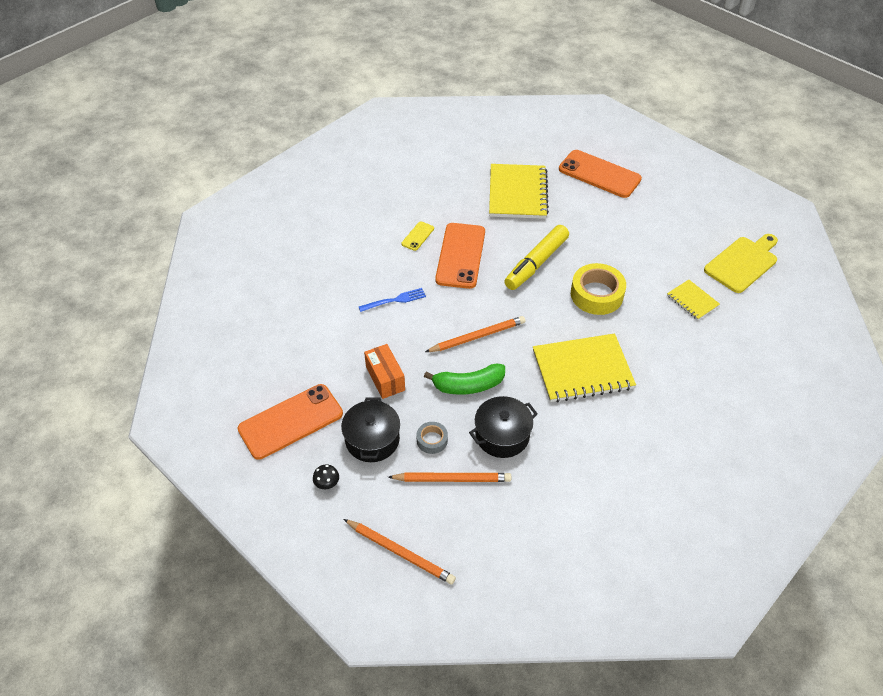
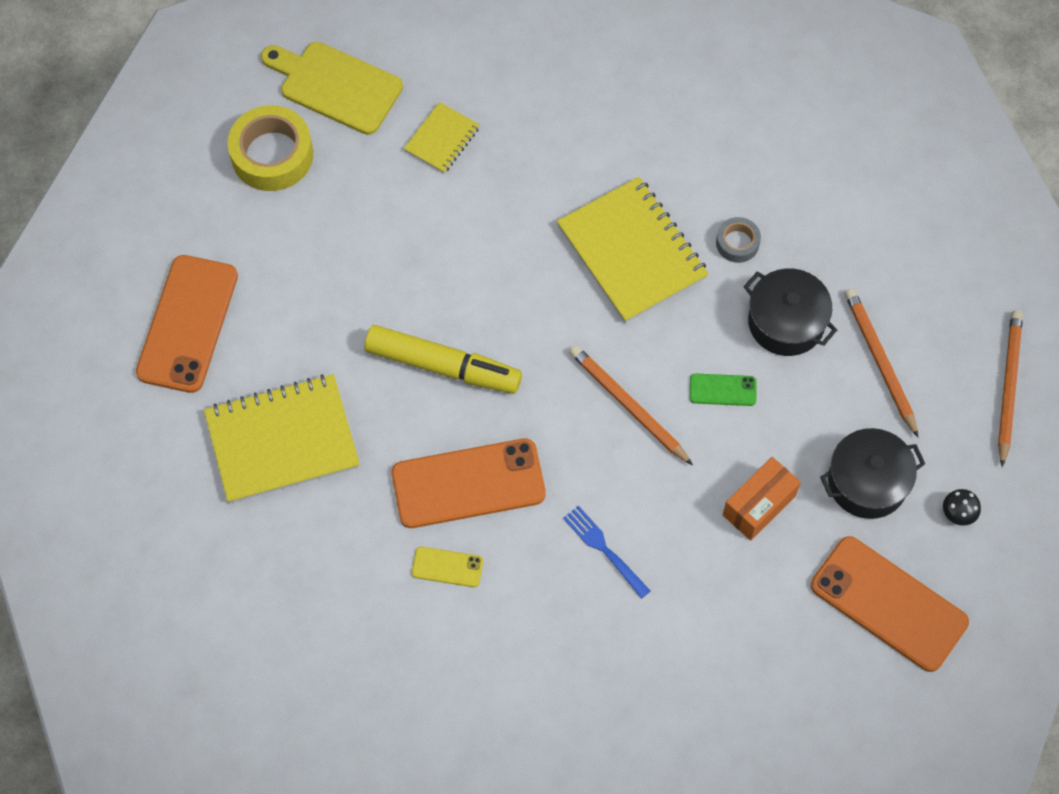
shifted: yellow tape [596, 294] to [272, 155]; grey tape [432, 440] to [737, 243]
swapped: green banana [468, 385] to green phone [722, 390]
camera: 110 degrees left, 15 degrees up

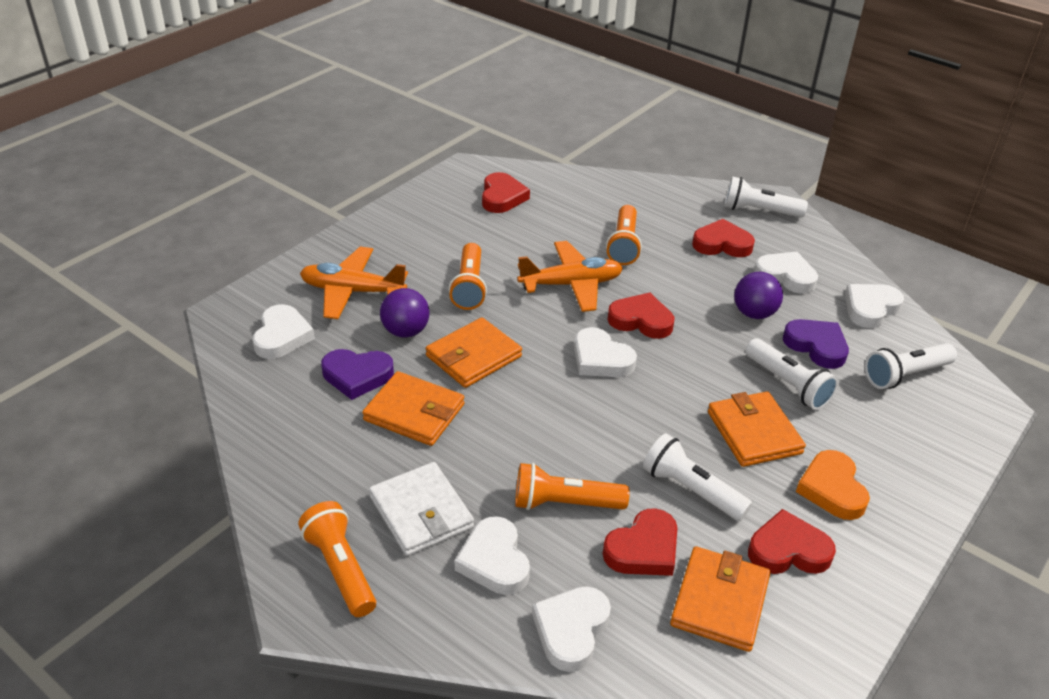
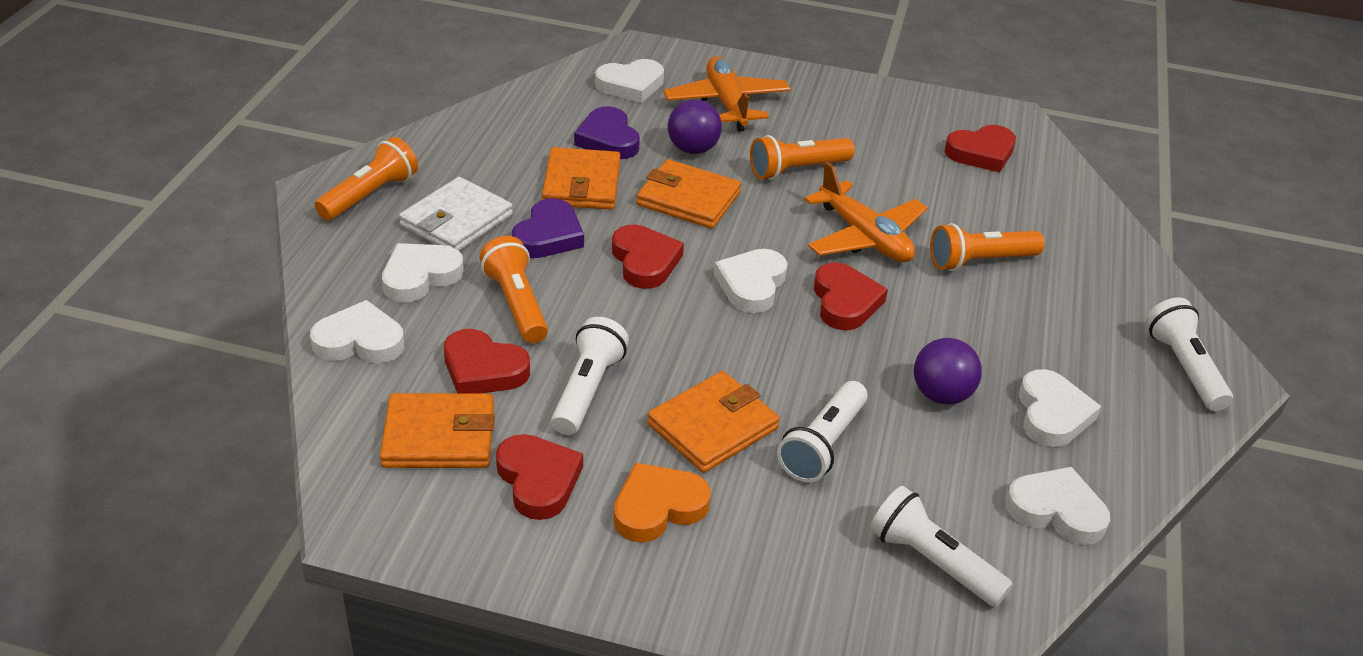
shifted: red heart [722, 244] to [645, 261]; purple heart [816, 346] to [548, 236]
camera: 65 degrees right, 0 degrees up

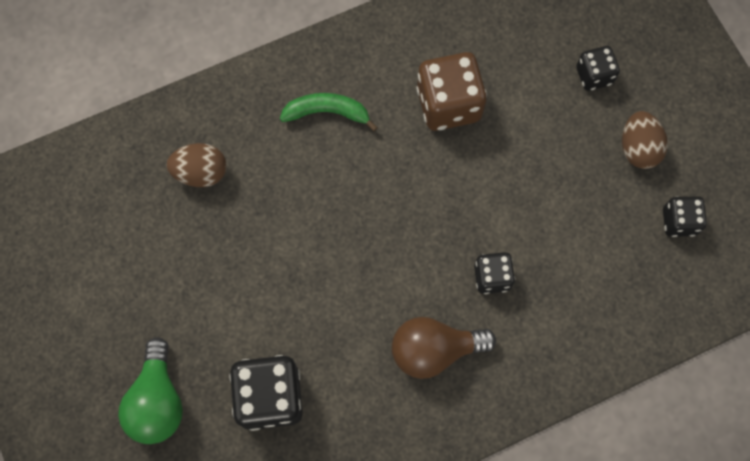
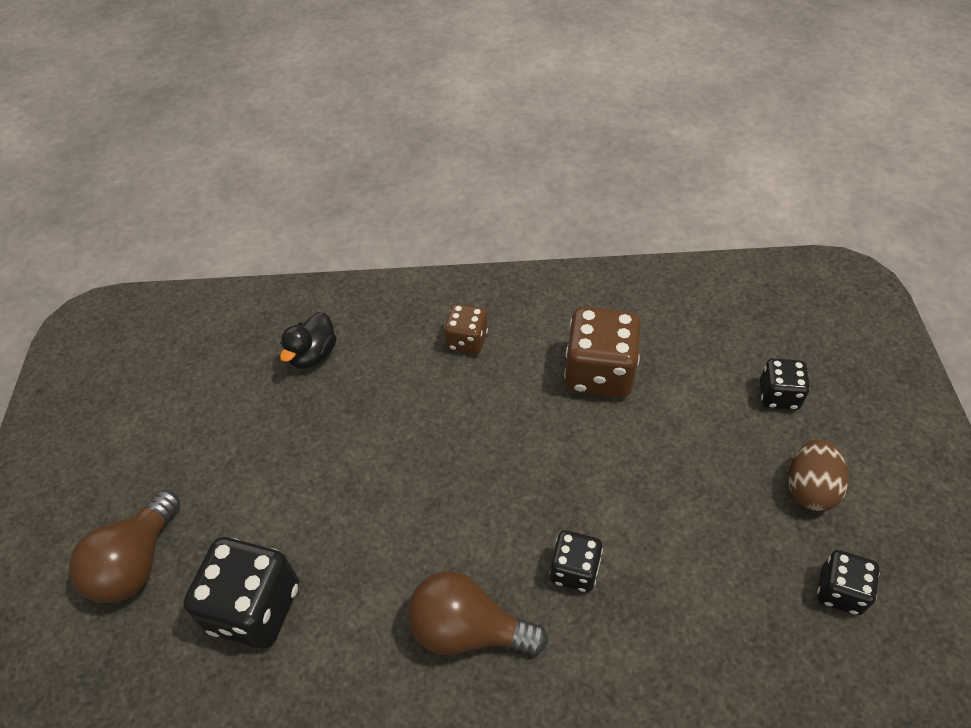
swapped: green banana [327, 112] to brown dice [467, 340]; brown egg [201, 172] to black duck [313, 355]
repainted: green light bulb [158, 401] to brown light bulb [136, 562]
camera: 25 degrees right, 20 degrees down

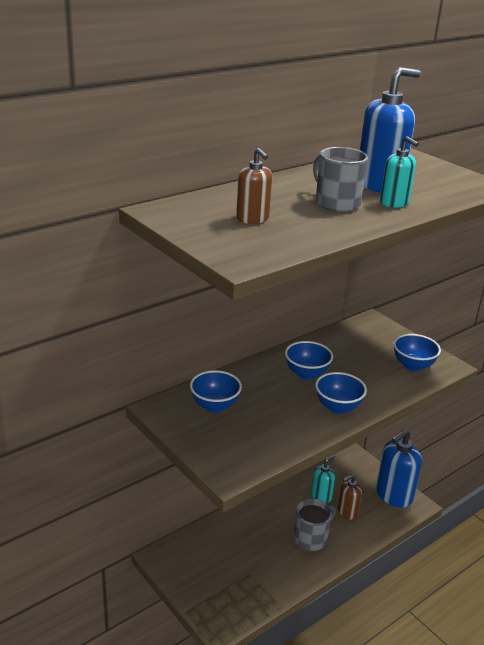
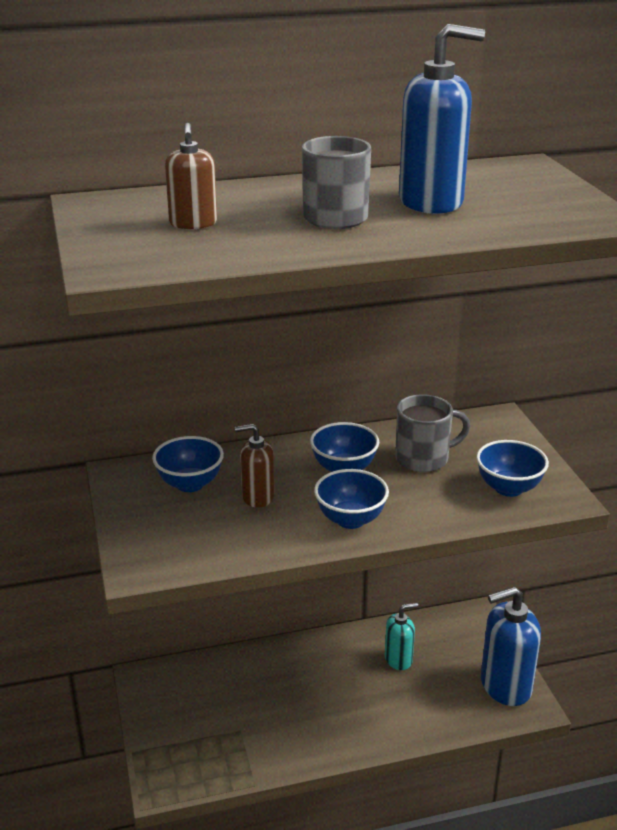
gone: turquoise soap dispenser [394, 203]
shifted: brown soap dispenser [347, 512] to [257, 497]; grey mug [311, 538] to [424, 458]
camera: 25 degrees right, 0 degrees up

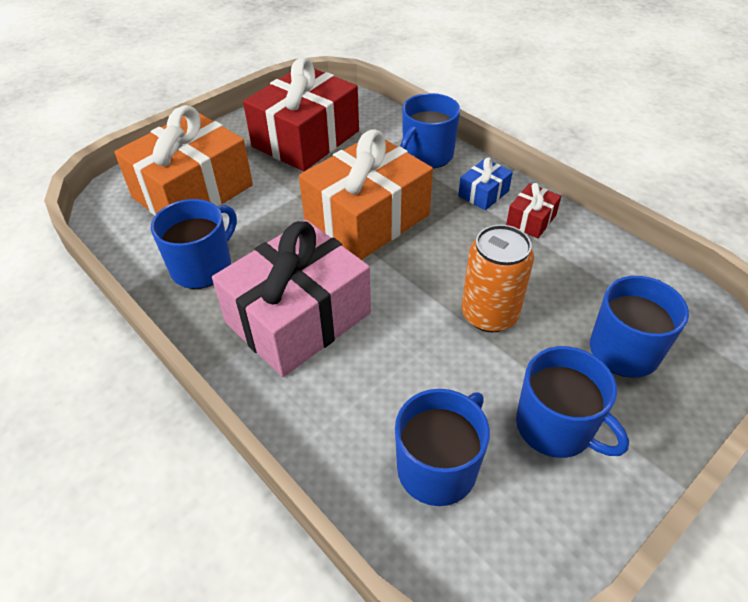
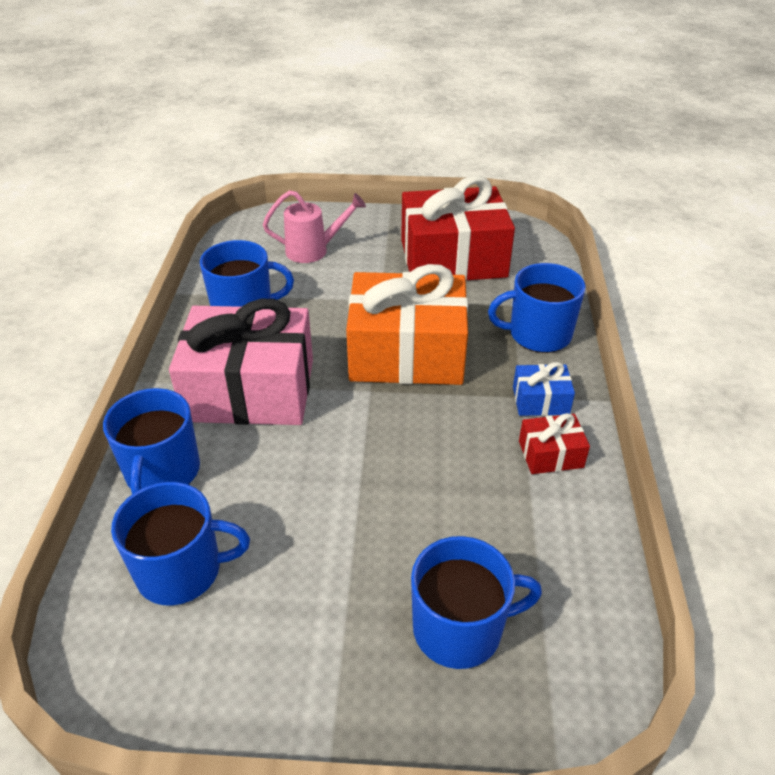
gone: orange can [489, 314]
shifted: blue mug [555, 427] to [162, 472]
swapped: orange gift [193, 191] to pink watering can [313, 250]
camera: 45 degrees right, 5 degrees down

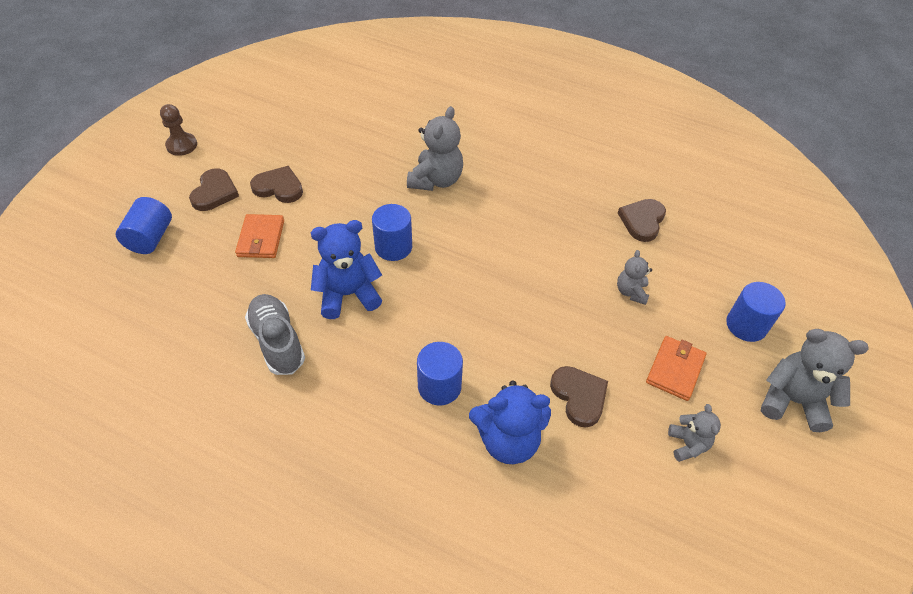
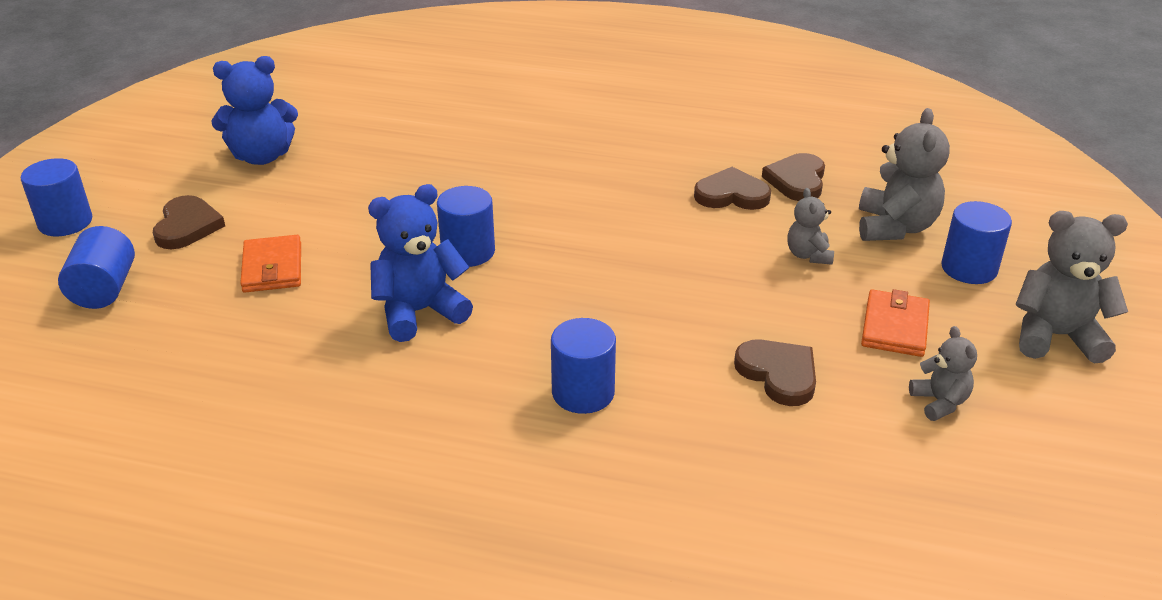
gone: brown pawn [182, 145]; grey shoe [277, 342]
new: blue cylinder [65, 222]
shifted: grey teddy bear [436, 180] to [895, 227]; brown heart [279, 187] to [731, 195]; blue teddy bear [508, 440] to [262, 156]
camera: 10 degrees left, 15 degrees down

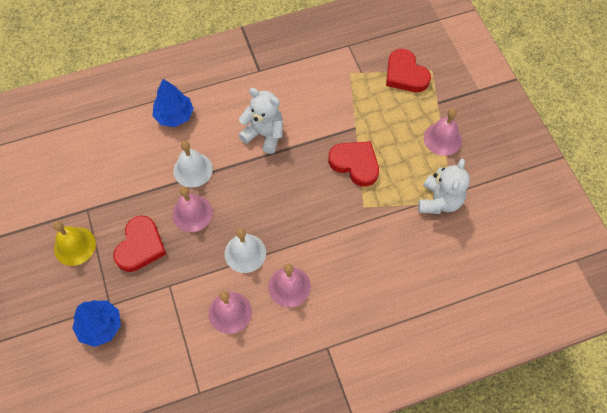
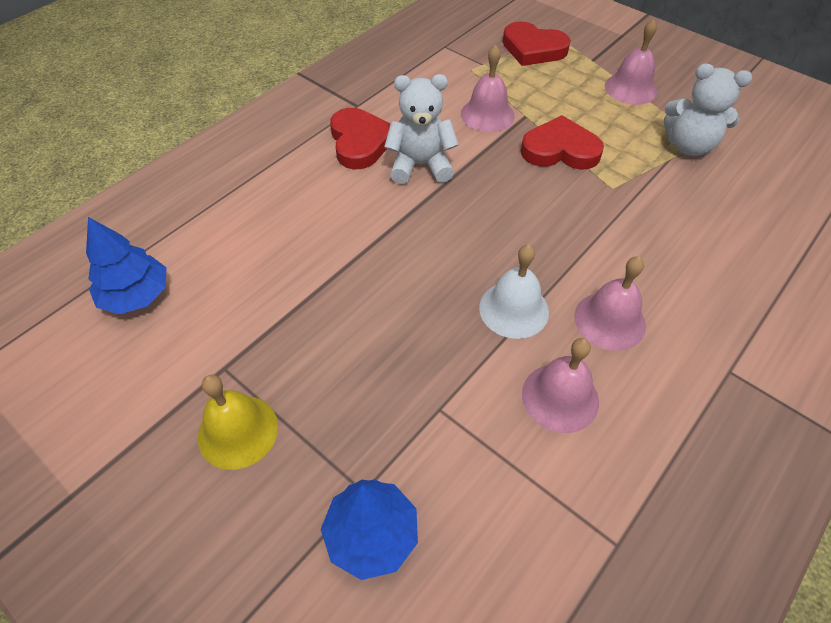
gone: white bell [193, 170]
shifted: blue tree [174, 115] to [136, 295]; pink bell [192, 213] to [487, 114]; red heart [140, 246] to [360, 142]
rotated: white teddy bear [439, 201] = [689, 146] 120 degrees clockwise
camera: 30 degrees left, 10 degrees down

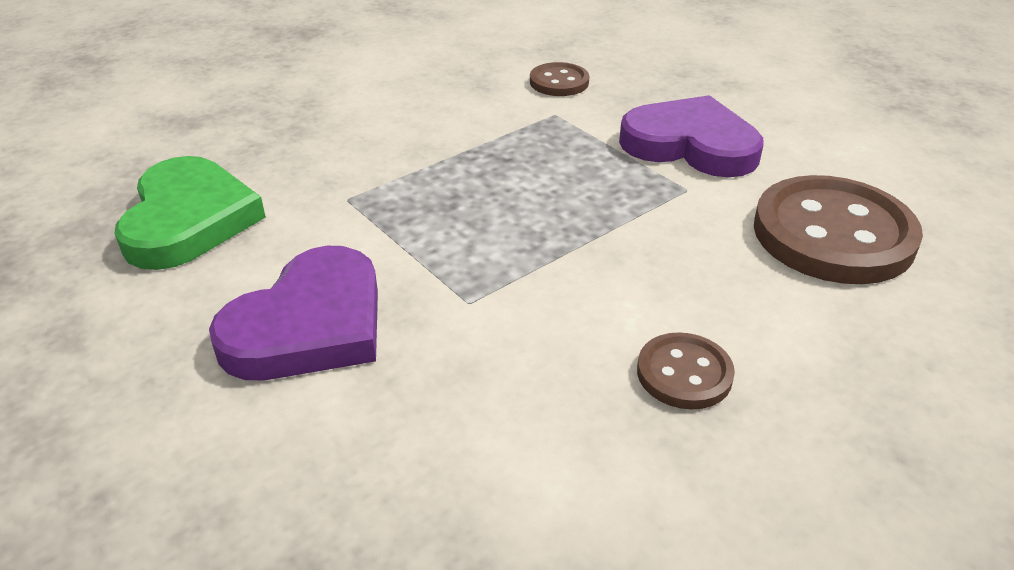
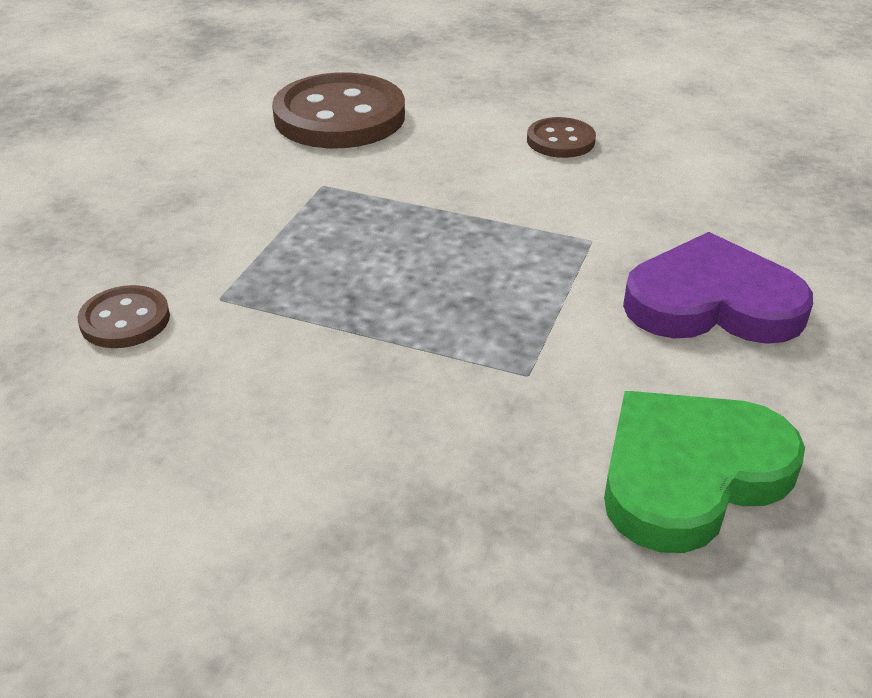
gone: purple heart [690, 145]
camera: 120 degrees left, 0 degrees up

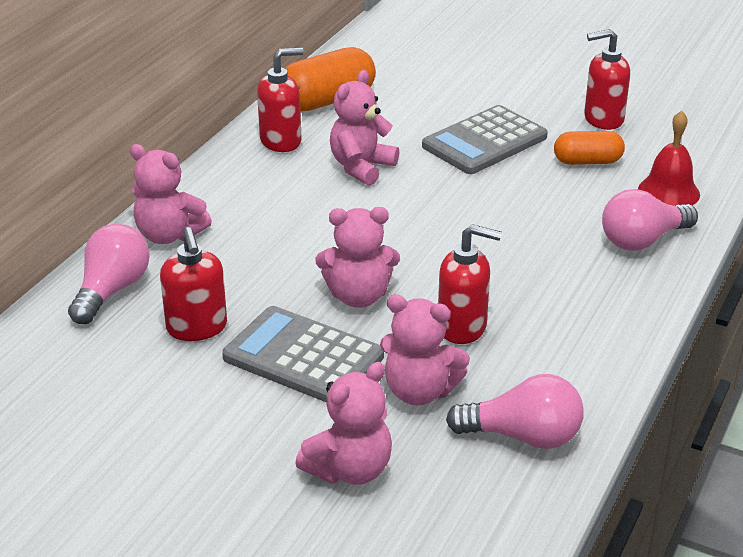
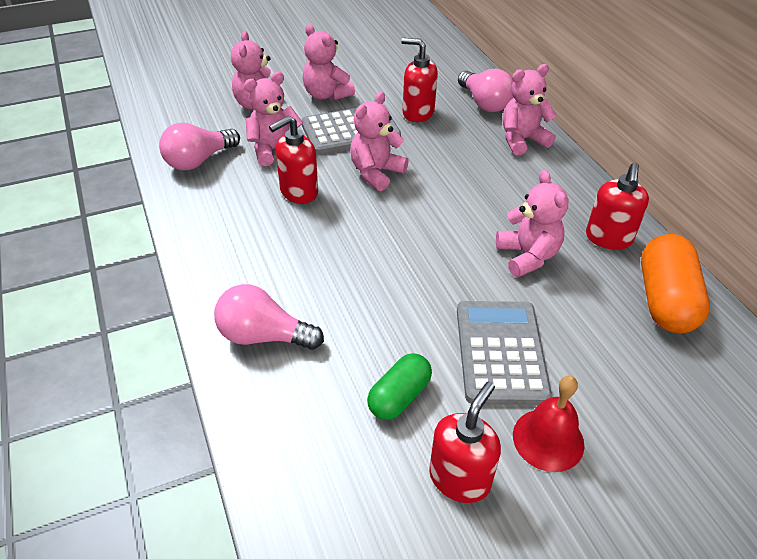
new: pink teddy bear [326, 95]
shifted: red bell [668, 192] to [548, 439]
repainted: orange capsule [587, 162] to green capsule [399, 396]
rotated: pink light bulb [642, 240] = [263, 336] 90 degrees counterclockwise
camera: 130 degrees right, 10 degrees up

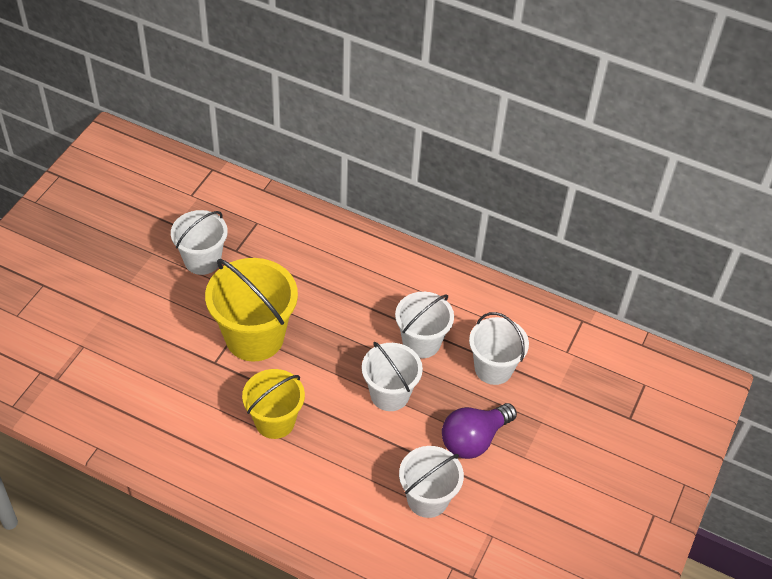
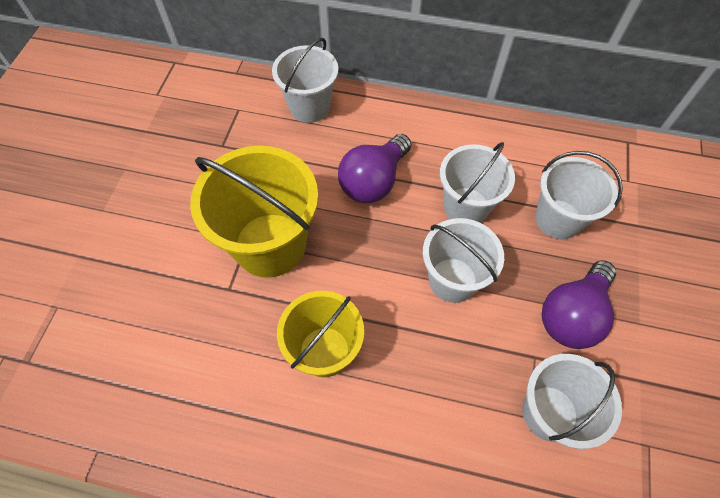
new: purple light bulb [374, 181]
shifted: white bucket [202, 260] to [309, 107]
camera: 10 degrees left, 10 degrees up

